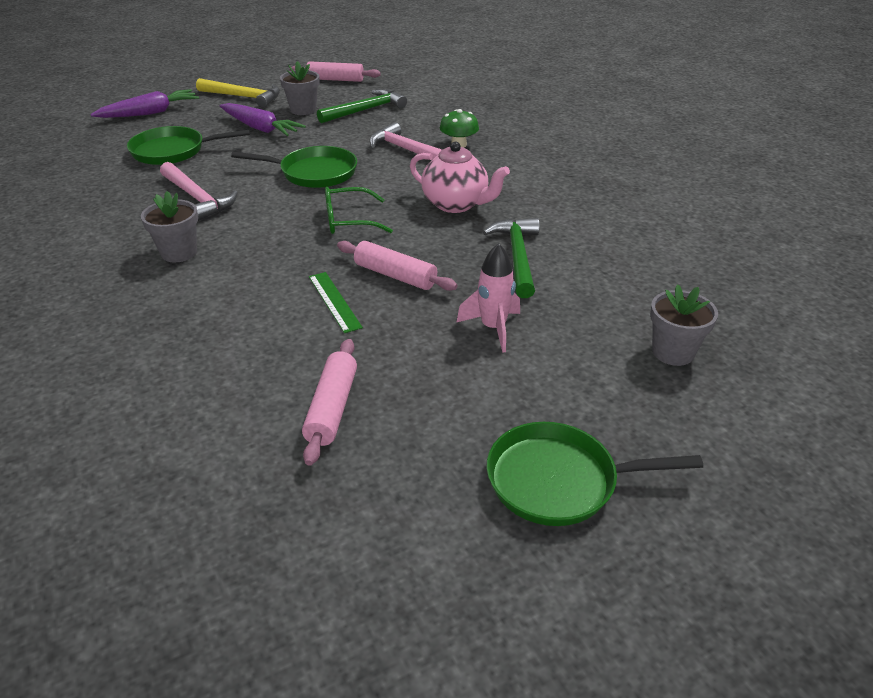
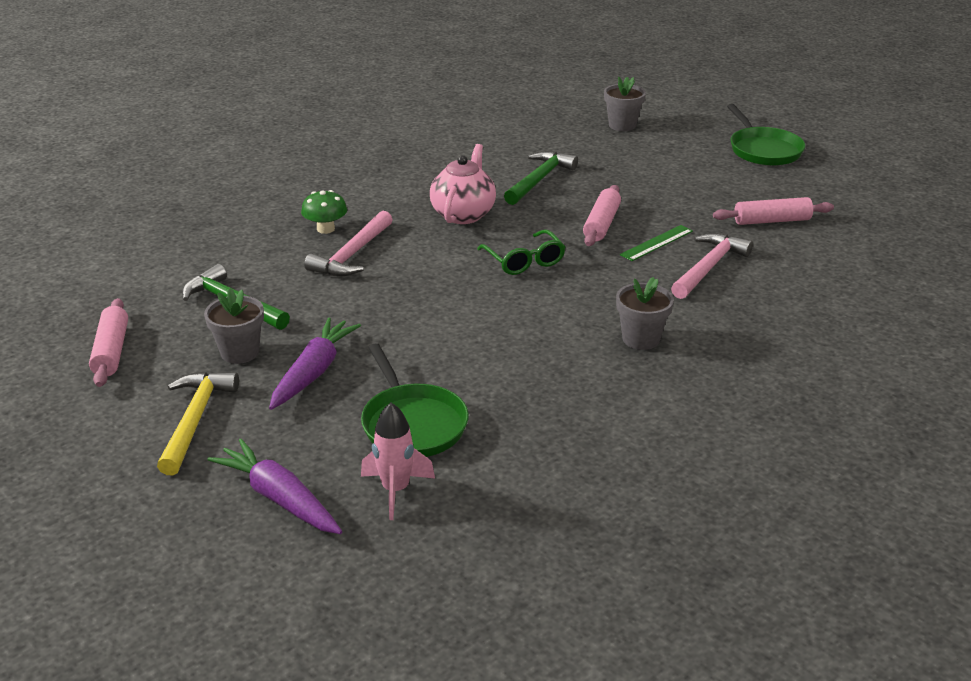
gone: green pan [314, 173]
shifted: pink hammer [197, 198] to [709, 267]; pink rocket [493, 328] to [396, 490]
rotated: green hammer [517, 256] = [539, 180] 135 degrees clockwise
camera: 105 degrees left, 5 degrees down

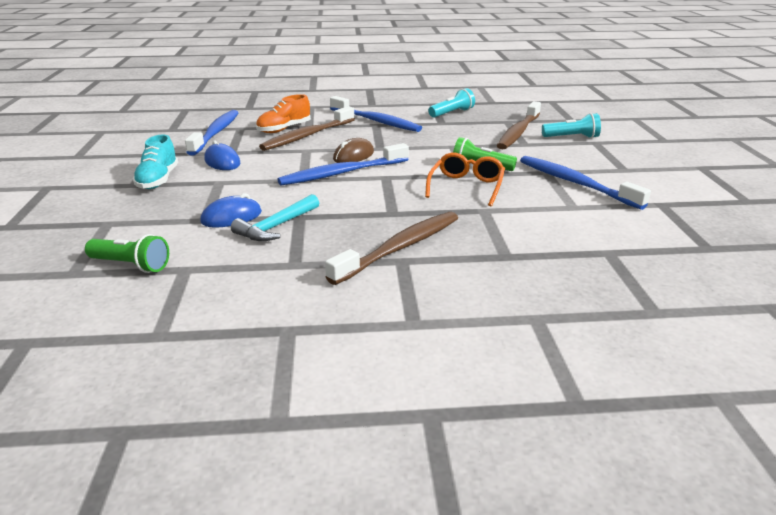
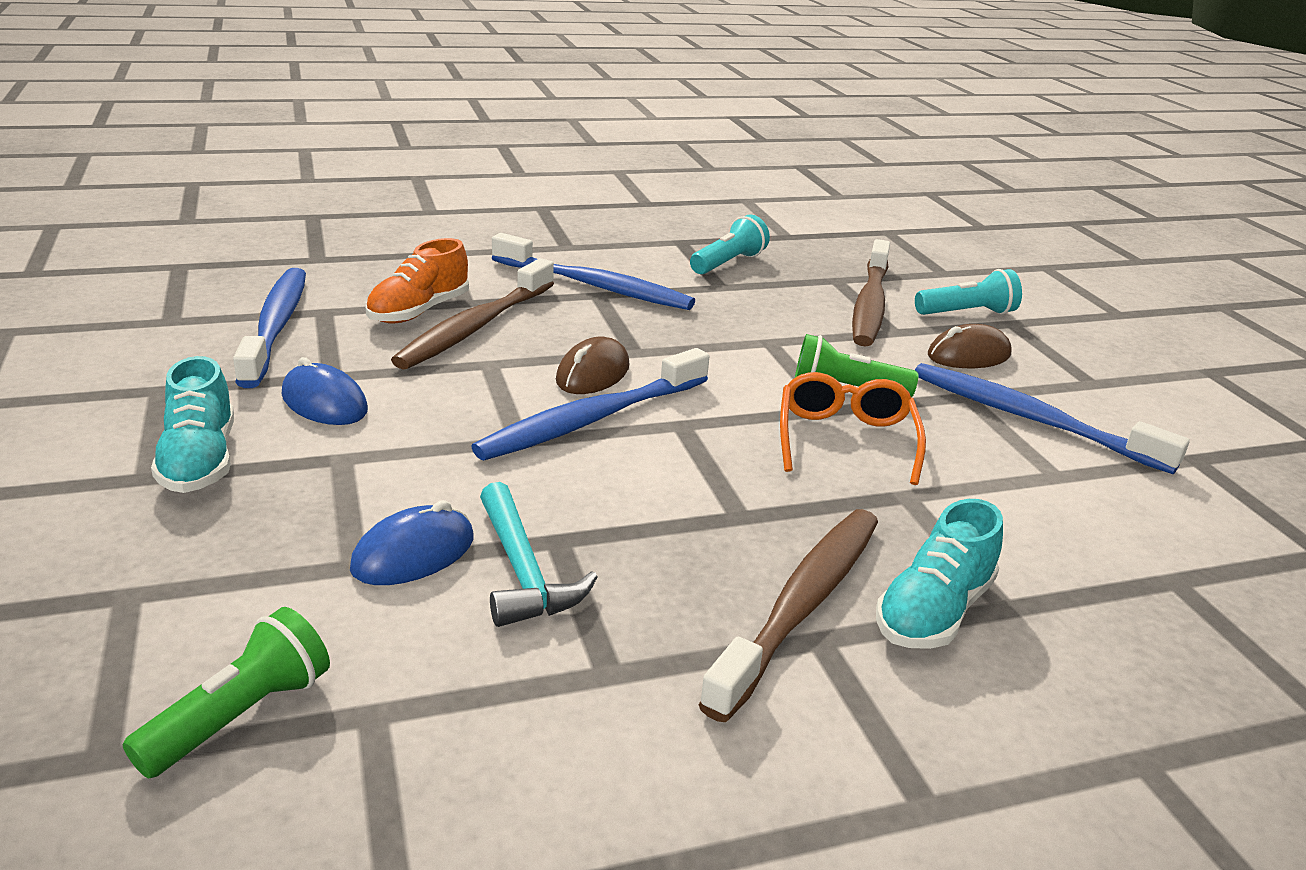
new: brown mouse [968, 355]; turquoise shoe [933, 612]
rotated: turquoise hammer [276, 226] = [522, 571] 45 degrees counterclockwise; green flashlight [131, 265] = [240, 716] 60 degrees counterclockwise
camera: 15 degrees left, 0 degrees up

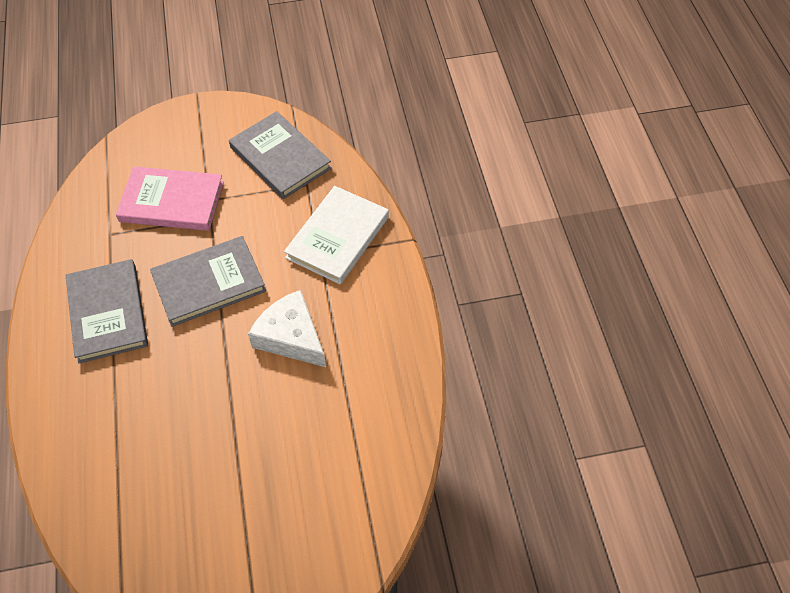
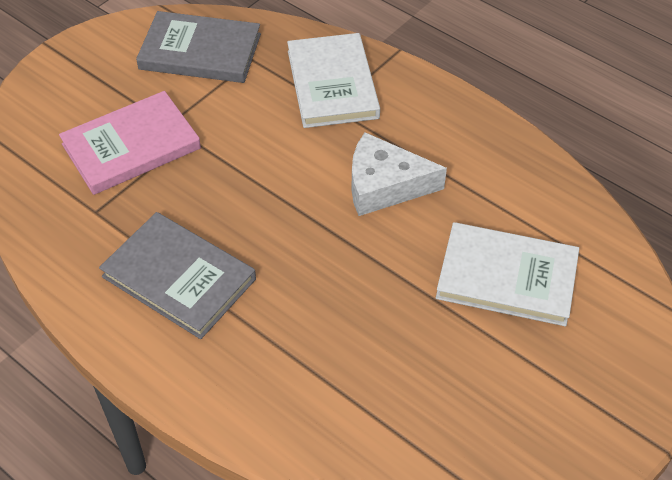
gone: grey book [209, 283]
new: white book [507, 277]
camera: 40 degrees left, 5 degrees down

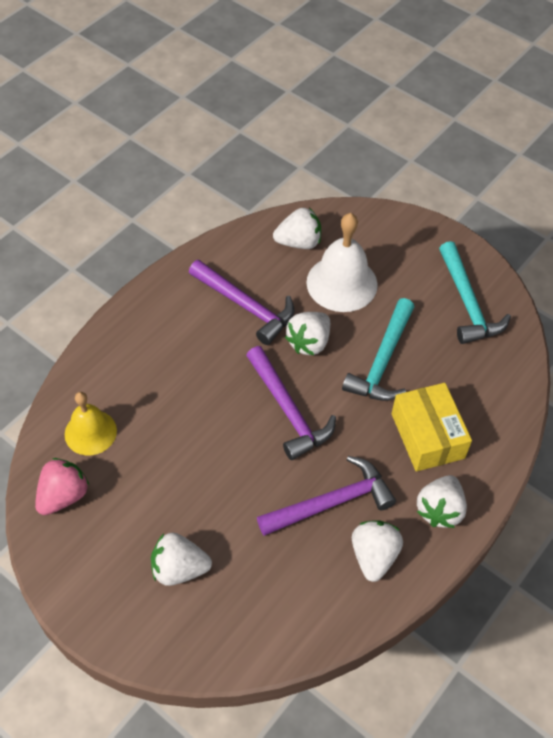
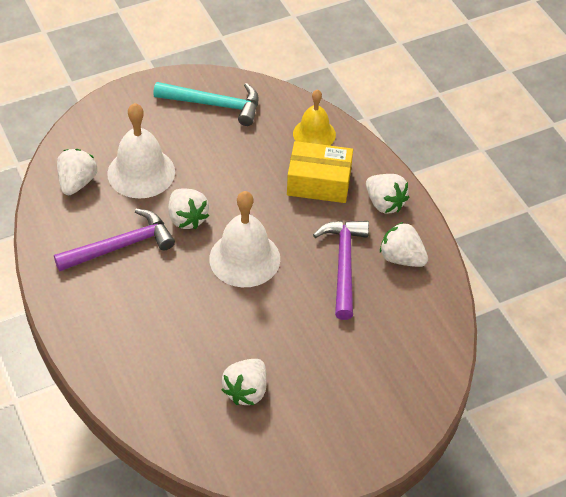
gone: turquoise hammer [383, 361]; pink strawberry [63, 496]
shifted: yellow bell [90, 432] to [314, 134]; white strawberry [179, 568] to [246, 391]
swapped: purple hammer [288, 410] to white bell [244, 258]
camera: 65 degrees left, 5 degrees down

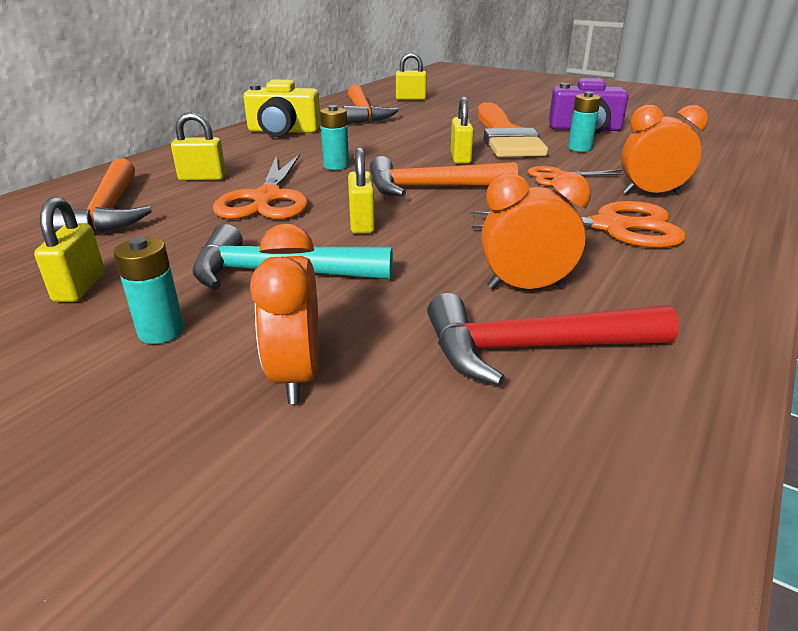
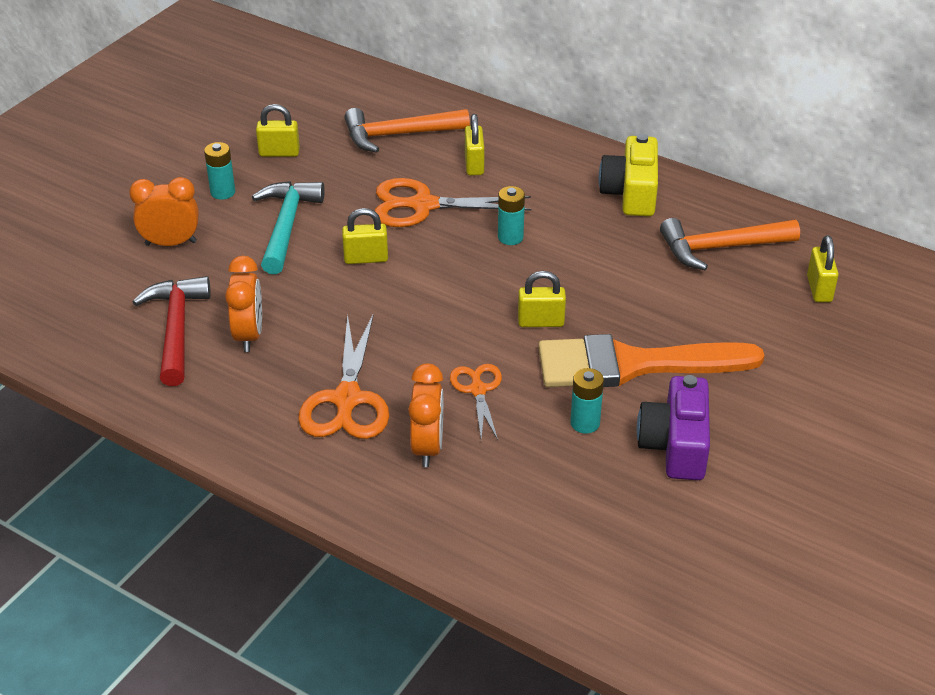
gone: orange hammer [431, 188]
camera: 90 degrees right, 10 degrees up

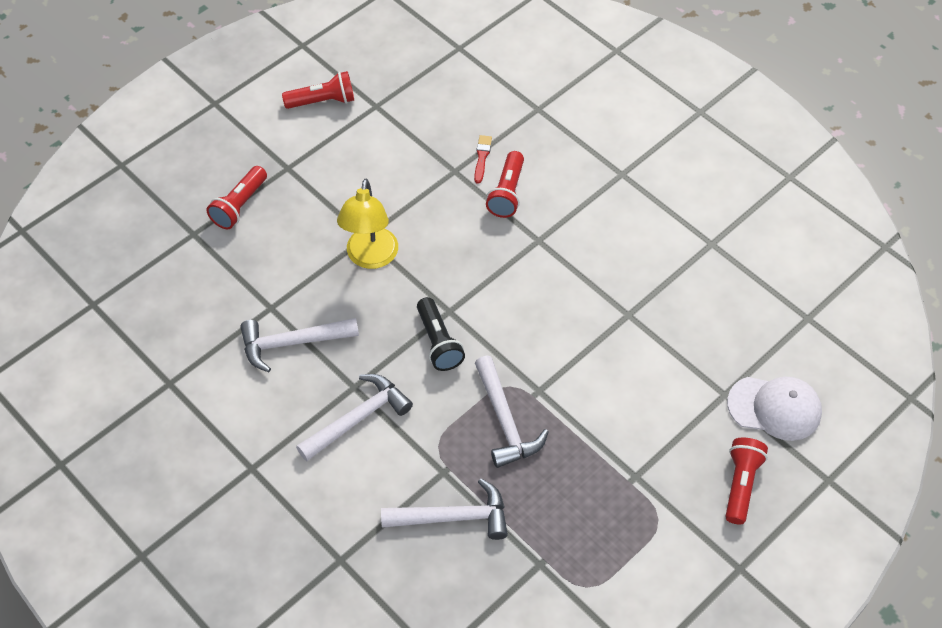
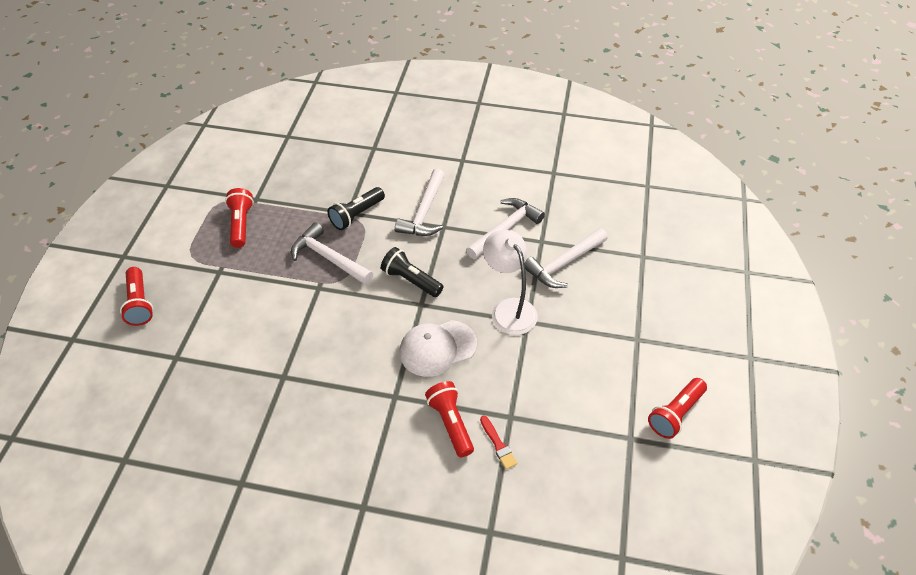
new: black flashlight [356, 215]
shifted: red flashlight [239, 205] to [241, 224]; white cap [774, 408] to [437, 348]; white hammer [453, 517] to [564, 264]
repainted: yellow lamp [370, 258] to white lamp [509, 309]
camera: 145 degrees right, 5 degrees down

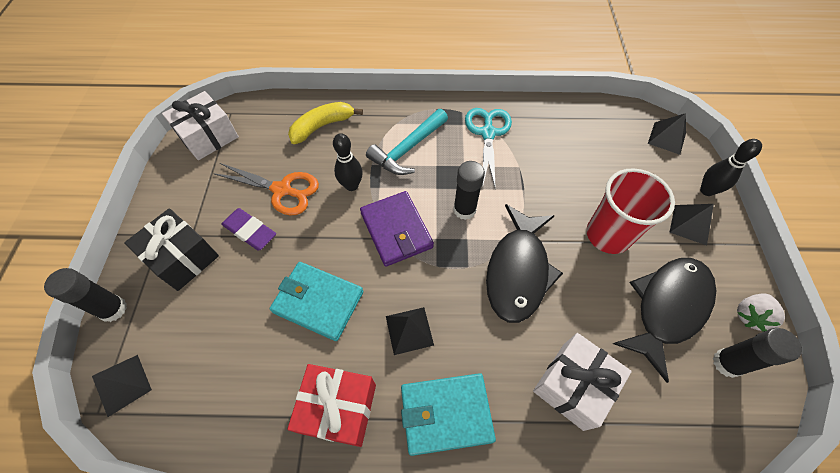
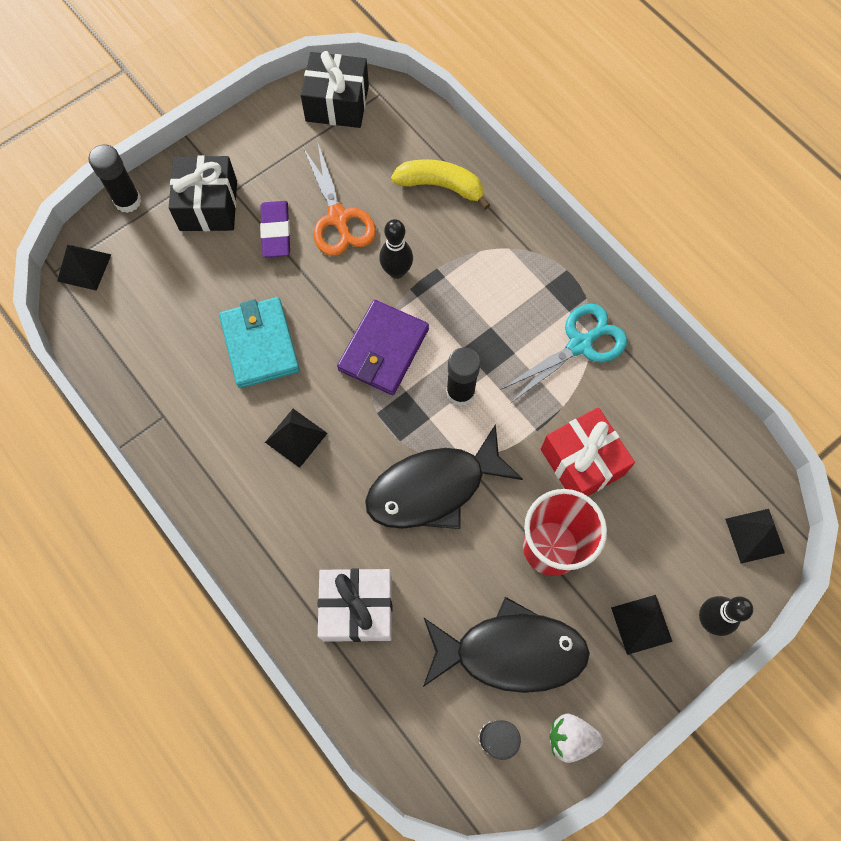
gone: turquoise hammer [408, 149]; turquoise wallet [446, 414]
shifted: red gift [338, 408] to [582, 462]
repainted: white gift [208, 136] to black gift [337, 103]
camera: 50 degrees right, 10 degrees up

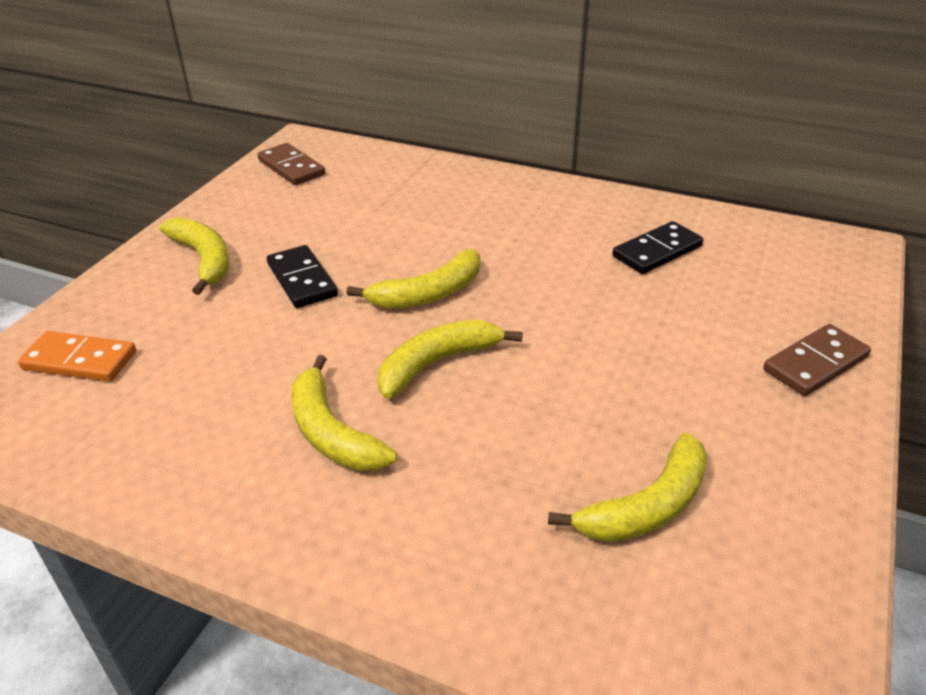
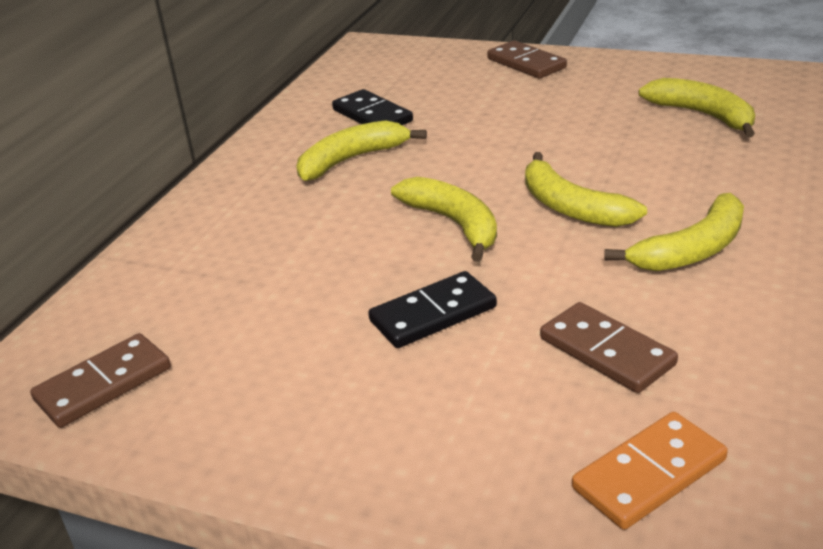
new: brown domino [606, 351]
shifted: yellow banana [204, 260] to [351, 160]
rotated: orange domino [80, 360] = [649, 474] 45 degrees clockwise
camera: 90 degrees left, 5 degrees down

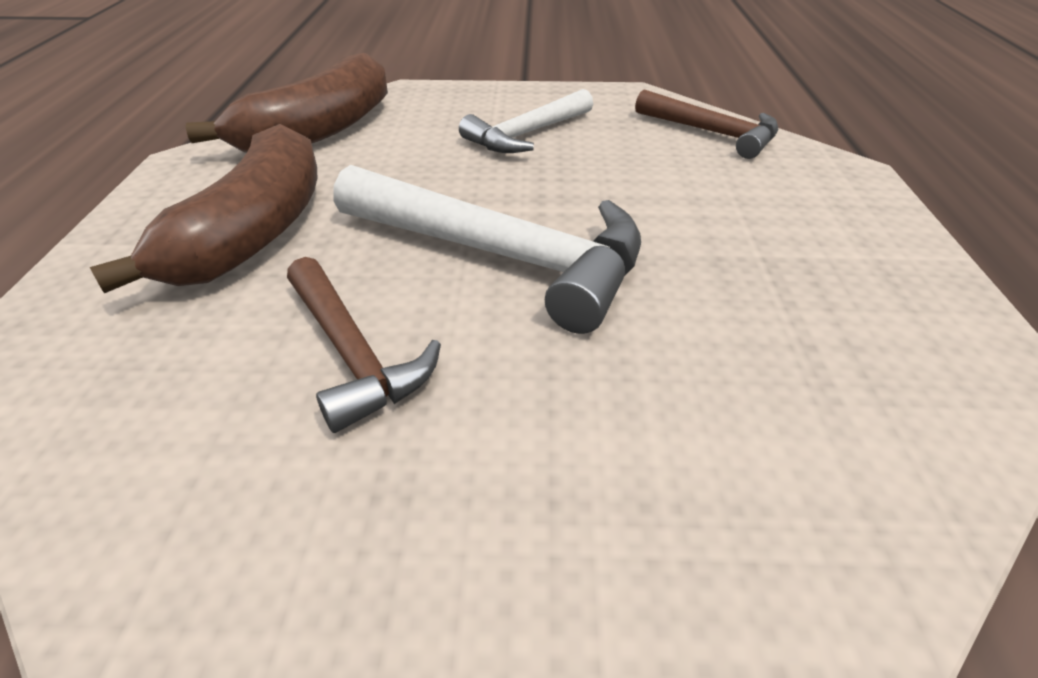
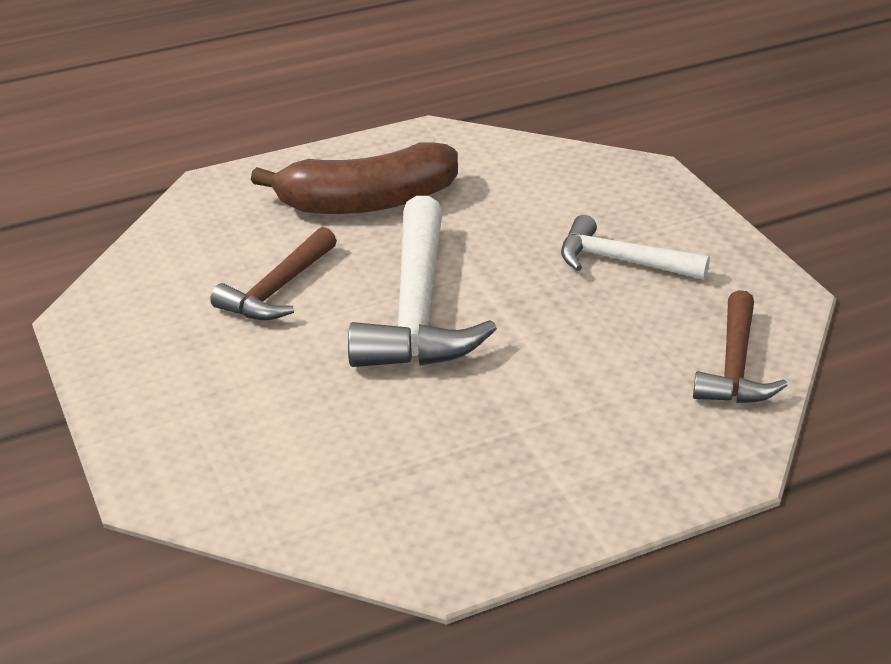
gone: brown banana [319, 131]
camera: 65 degrees right, 5 degrees down

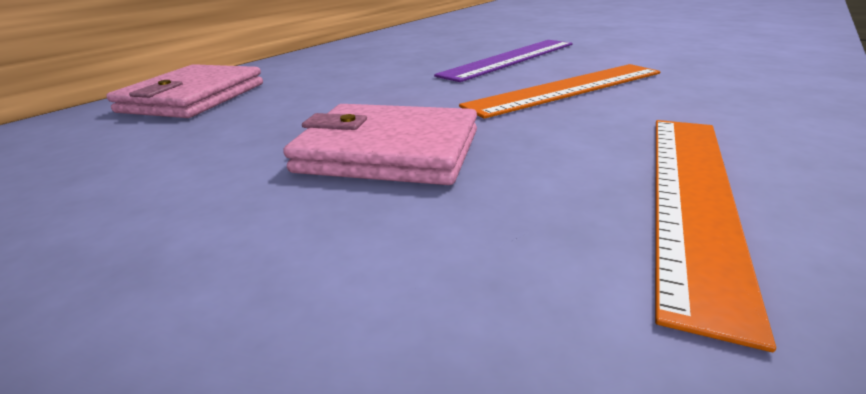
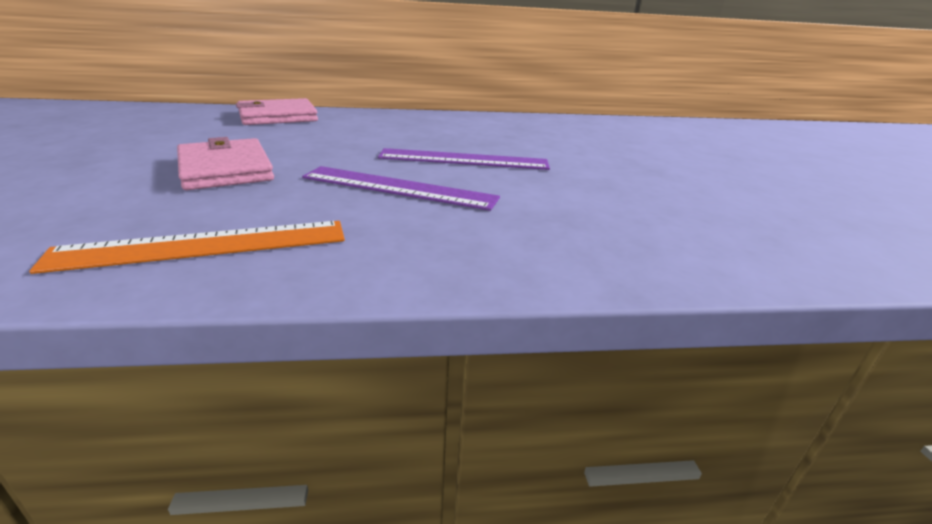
repainted: orange ruler [566, 89] to purple ruler [399, 187]
camera: 45 degrees right, 0 degrees up

